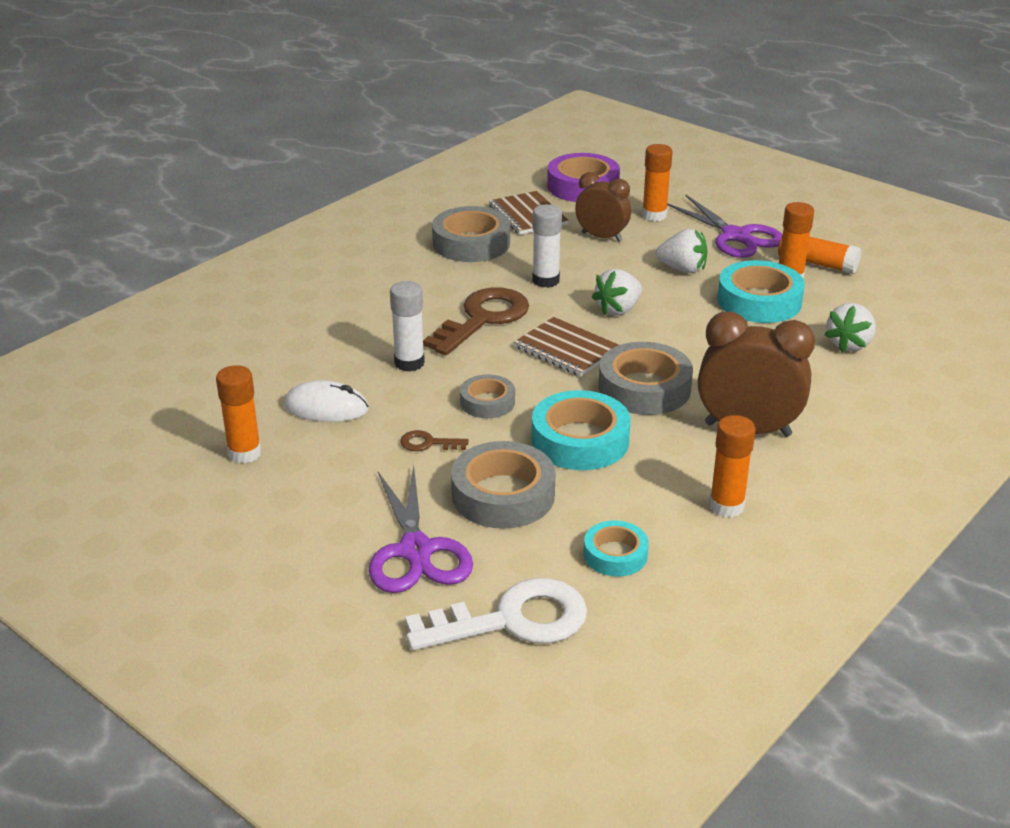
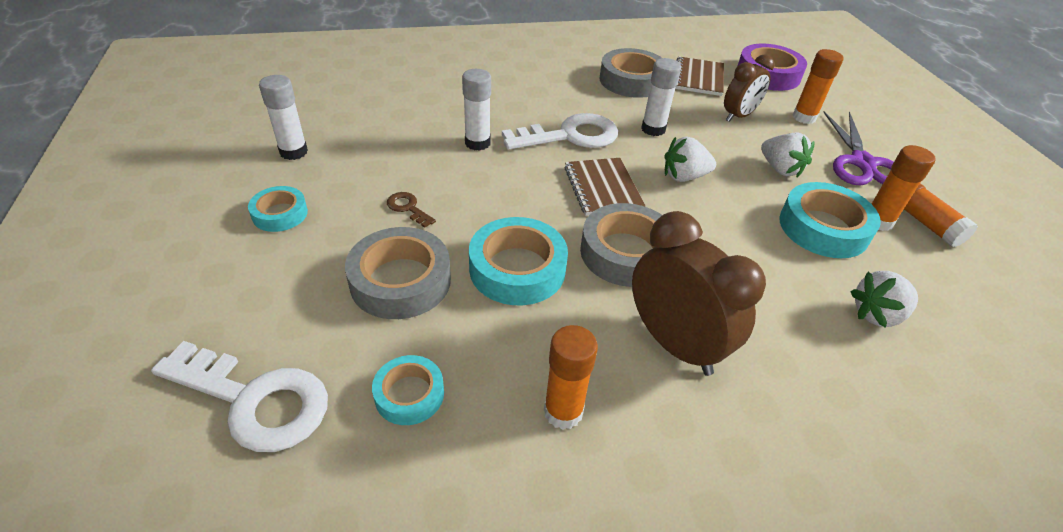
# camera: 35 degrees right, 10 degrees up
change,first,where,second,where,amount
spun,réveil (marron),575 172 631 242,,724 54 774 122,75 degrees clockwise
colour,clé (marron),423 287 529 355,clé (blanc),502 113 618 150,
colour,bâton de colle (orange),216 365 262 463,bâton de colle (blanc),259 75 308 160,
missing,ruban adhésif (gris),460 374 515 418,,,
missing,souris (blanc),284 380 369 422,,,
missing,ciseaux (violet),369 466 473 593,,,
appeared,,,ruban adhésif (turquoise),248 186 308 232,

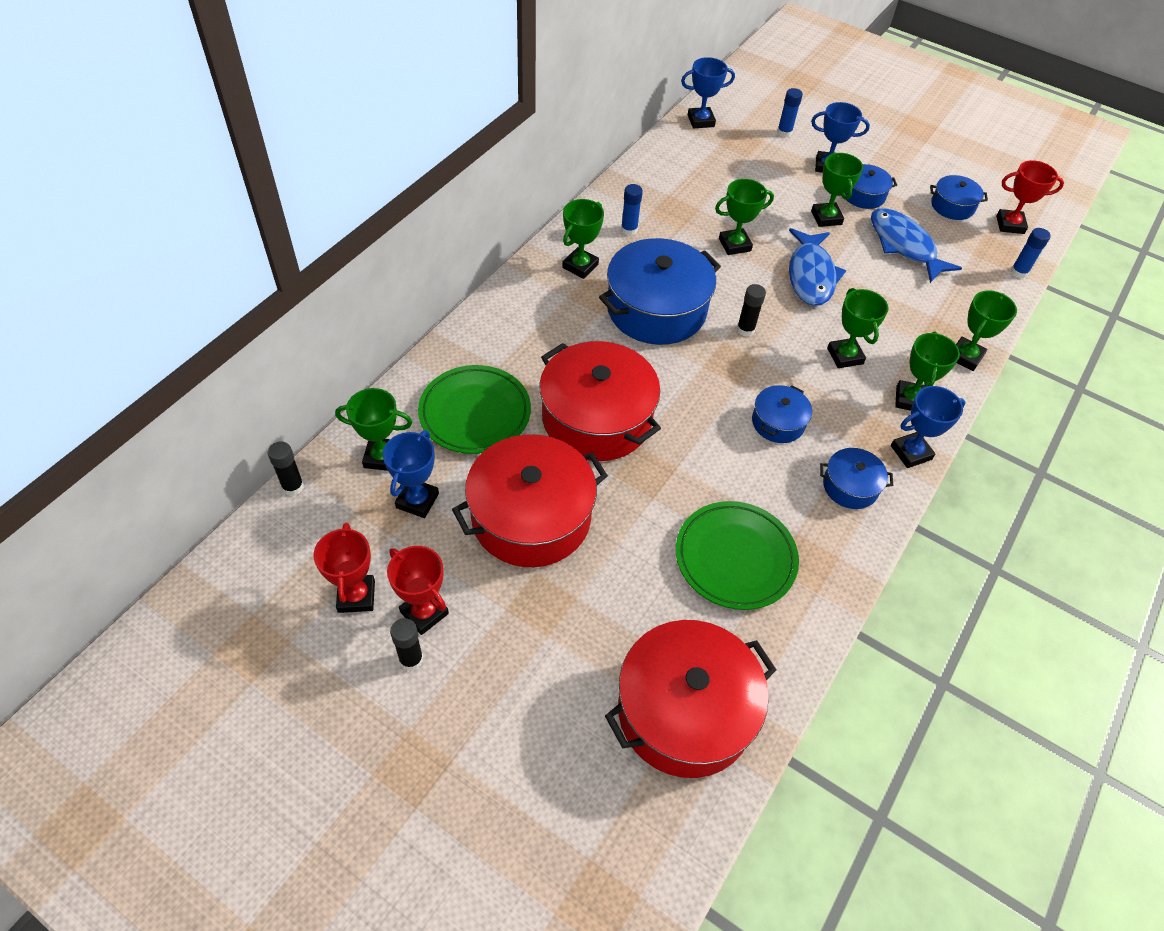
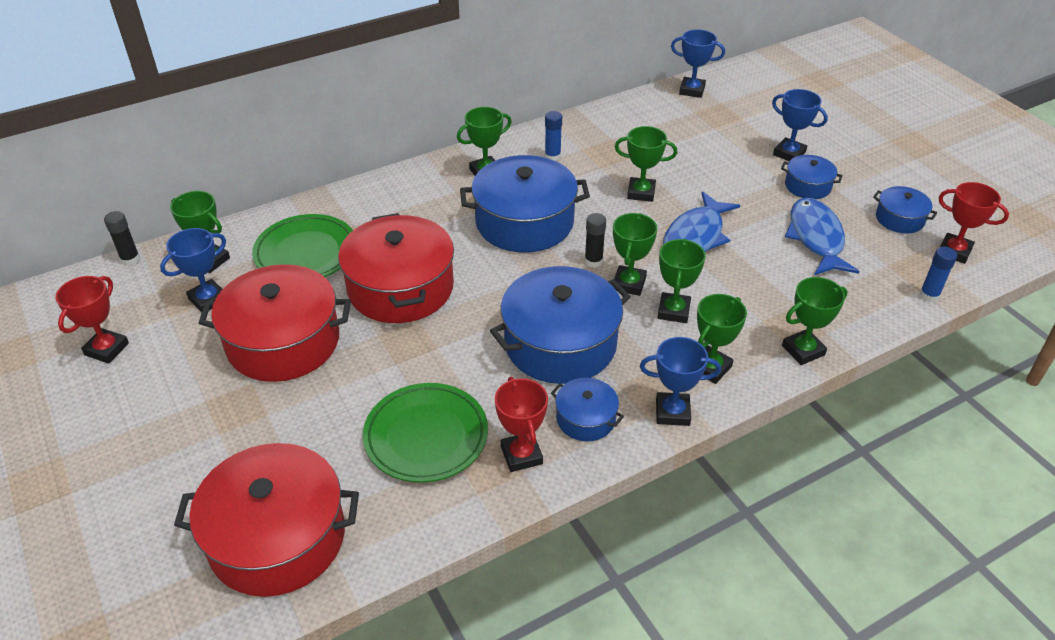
# camera: 30 degrees right, 10 degrees down
change,first,where,second,where,amount
missing,bâton de colle (bleu),777 88 803 137,,,
relocated,trophée (vert),811 152 863 227,,613 213 657 296,
size,marmite (bleu),752 385 812 443,,490 266 631 384,x2.04
relocated,trophée (rouge),387 546 449 635,,495 377 548 472,
missing,bâton de colle (noir),390 618 423 671,,,

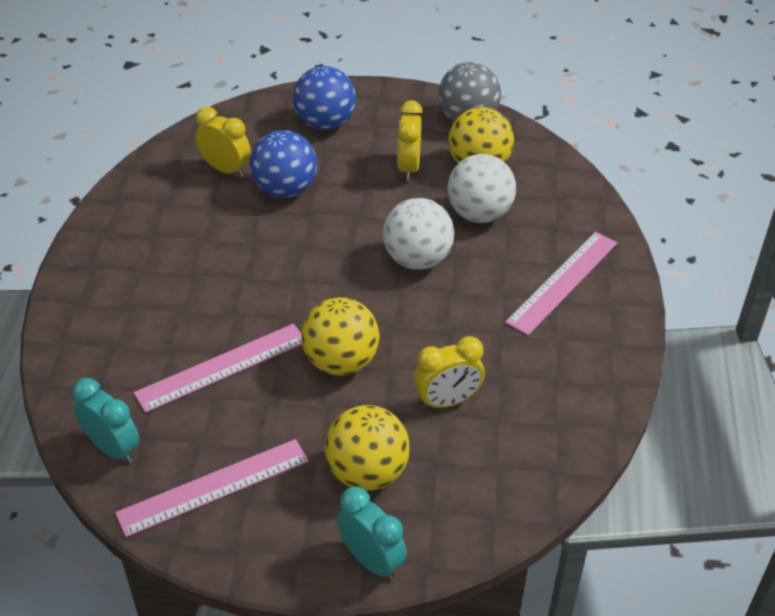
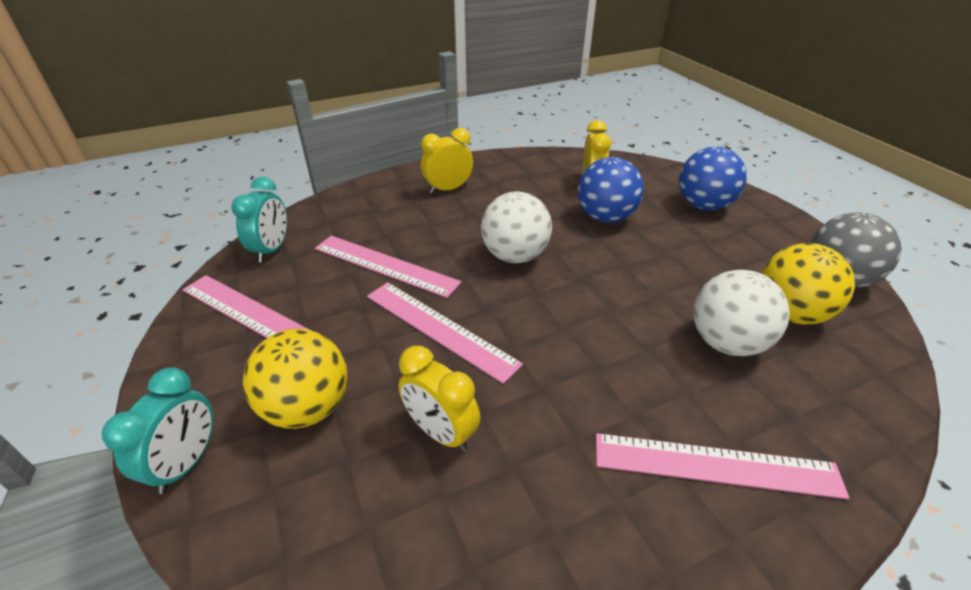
# camera: 60 degrees right, 5 degrees down
change,first,where,second,where,amount
relocated,réveil (jaune),397 100 423 181,,421 128 473 194,
relocated,balle (blanc),383 198 454 270,,481 191 552 263,
exchanged,balle (jaune),301 297 380 376,règle (rose),367 282 523 384,

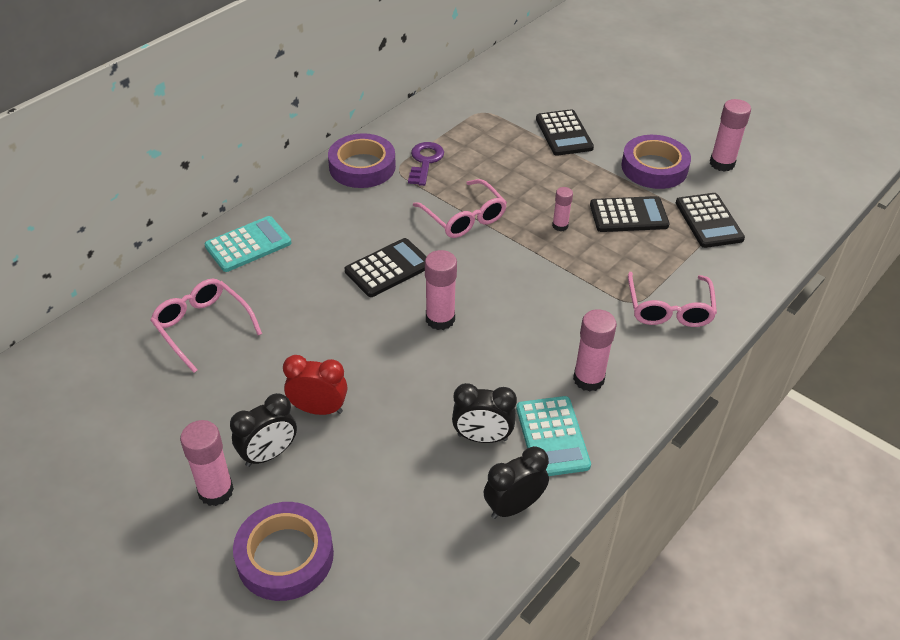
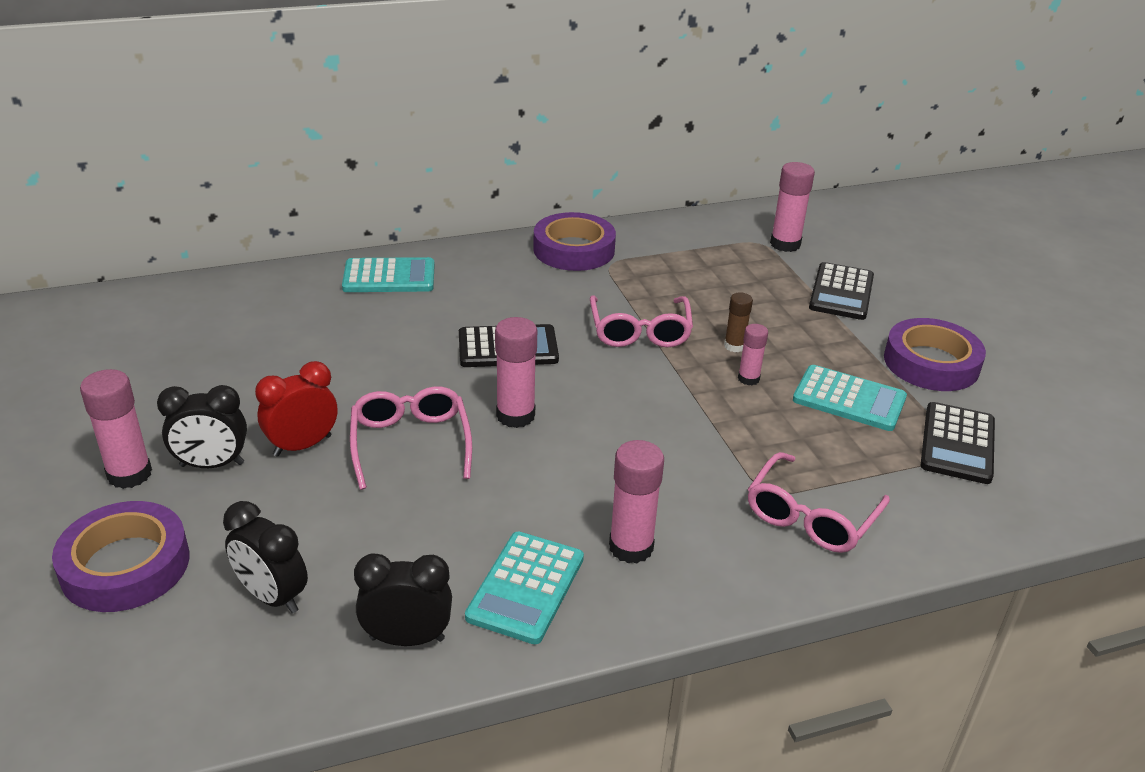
# camera: 30 degrees right, 10 degrees down
change,first,where,second,where,amount
relocated,bâton de colle (rose),710 99 751 172,,770 162 815 252,
missing,clé (violet),408 142 444 186,,,
colour,calculatrice (noir),590 196 670 232,calculatrice (turquoise),793 365 907 431,
relocated,lunettes (rose),150 278 262 373,,350 386 472 490,
spun,réveil (rouge),283 355 347 415,,255 361 337 456,75 degrees counterclockwise
relocated,réveil (noir),452 383 517 443,,223 501 308 613,
appeared,,,bâton de colle (marron),724 292 753 352,

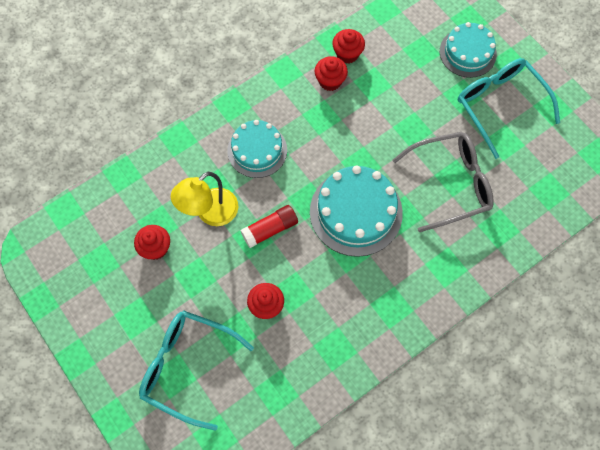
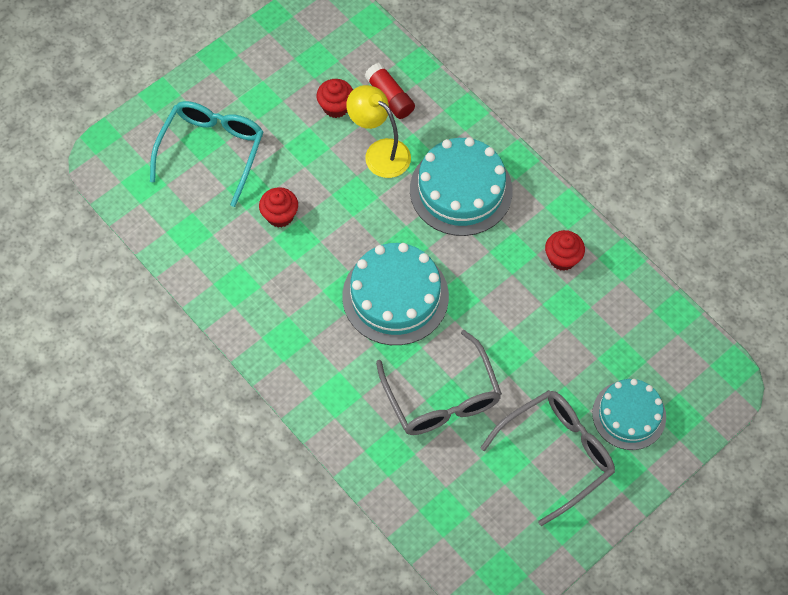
# camera: 85 degrees right, 5 degrees down
change,first,where,second,where,amount
missing,muffin (rouge),332 29 365 64,,,
colour,lunettes (turquoise),458 58 560 159,lunettes (gris),480 390 615 526,
size,gâteau (turquoise),227 120 287 178,,410 137 513 236,x1.50
relocated,bâton de colle (rouge),240 205 298 248,,365 63 415 119,

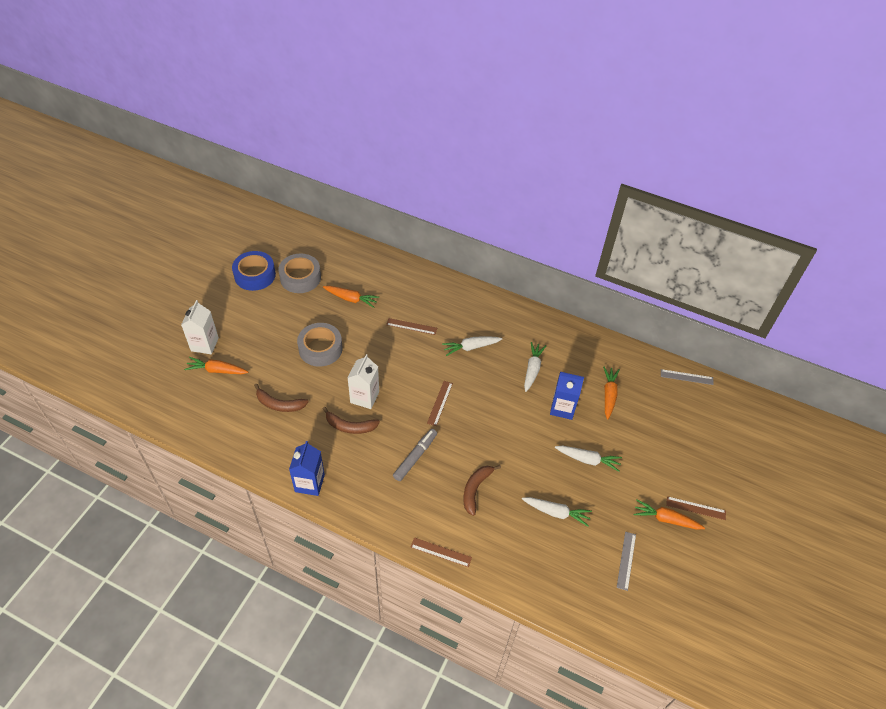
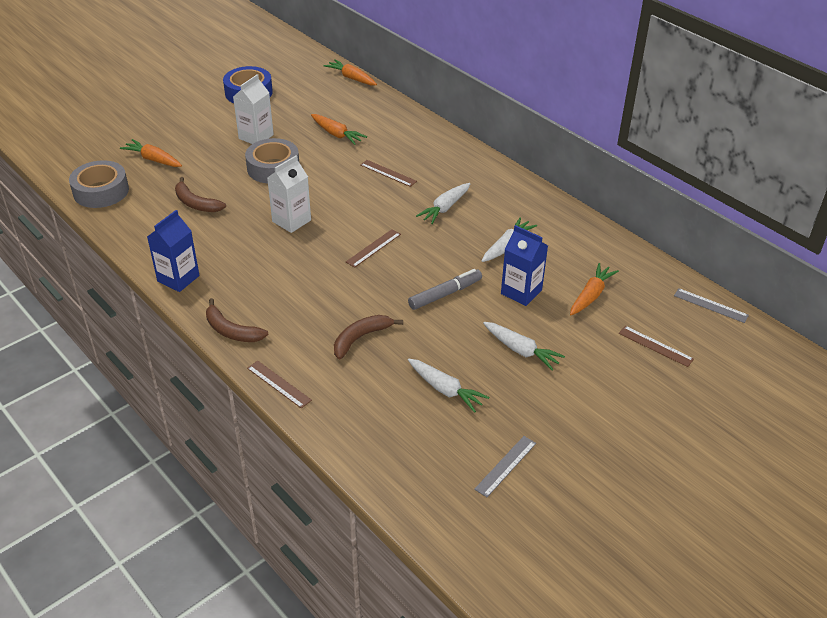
# camera: 25 degrees right, 10 degrees down
change,first,where,second,where,amount
relocated,ruban adhésif (gris),278 253 321 293,,69 160 129 208,
relocated,brique de lait (blanc),181 300 219 354,,233 74 274 144,
spun,carotte (blanc),442 336 502 356,,416 183 470 224,60 degrees counterclockwise
relocated,banane (marron),322 407 380 434,,206 298 268 342,
relocated,feutre (gris),393 429 437 481,,408 269 482 310,
relocated,règle (marron),666 496 726 520,,619 326 694 367,
relocated,carotte (orange),634 499 705 530,,324 59 377 85,

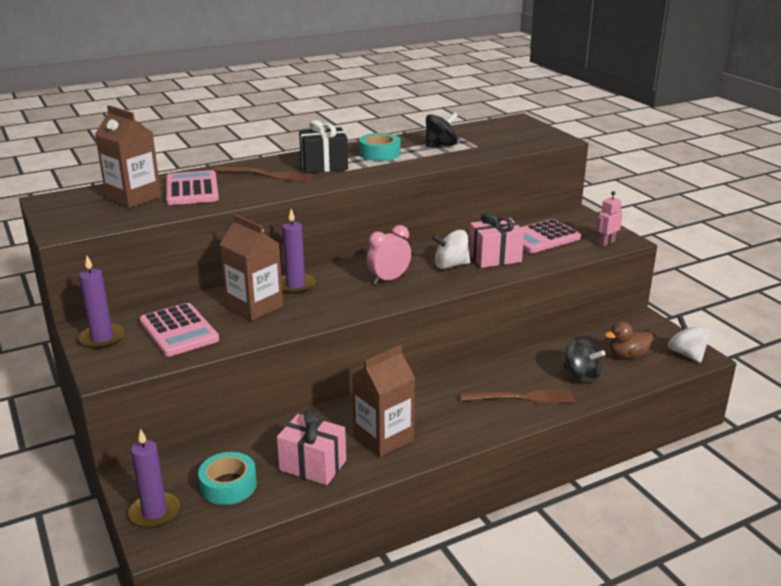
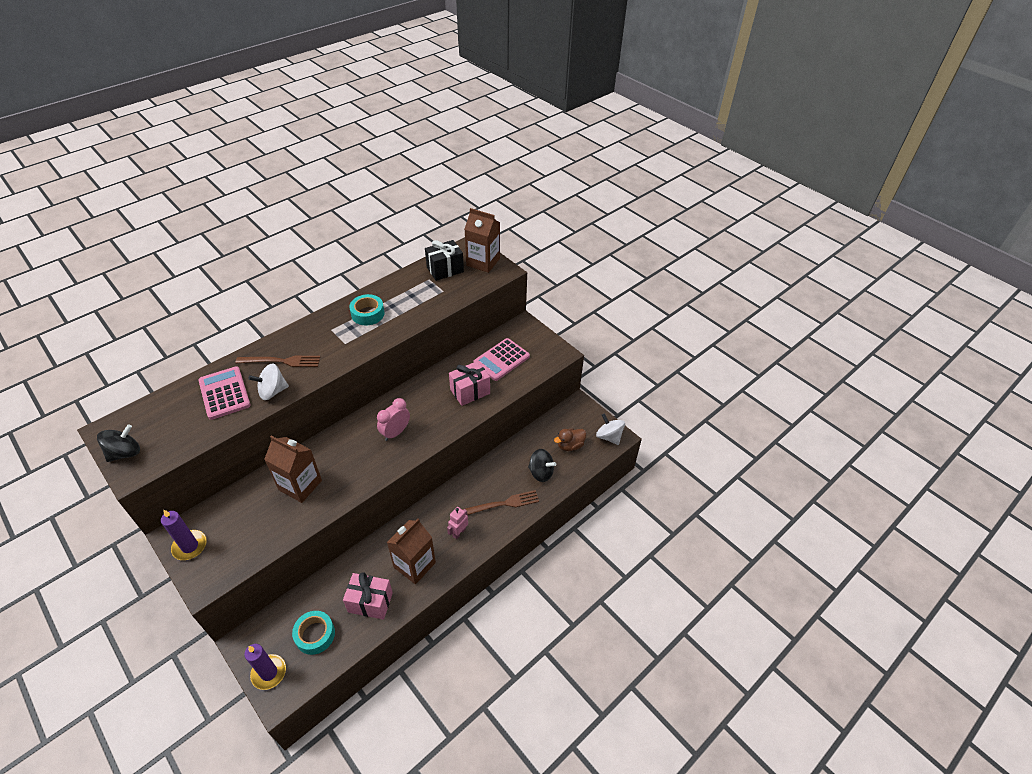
# camera: 15 degrees left, 20 degrees up
change,first,where,second,where,amount
relocated,brique de lait (marron),95 105 161 208,,465 208 500 273,
relocated,toupie (noir),426 112 458 147,,97 424 140 462,
relocated,cadeau (noir),299 120 348 173,,425 240 464 281,
relocated,robot (rose),596 191 623 247,,447 507 468 539,
missing,bougie (violet),281 209 316 294,,,
relocated,toupie (blanc),432 230 471 269,,248 363 289 400,
missing,calculatrice (rose),140 303 219 357,,,

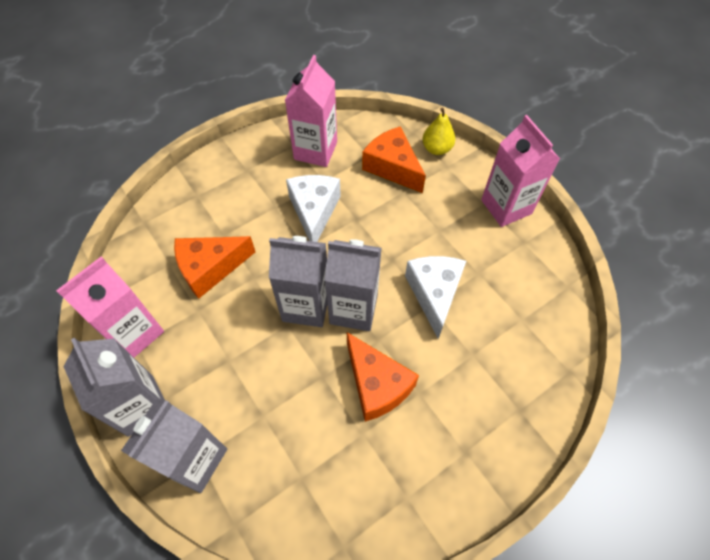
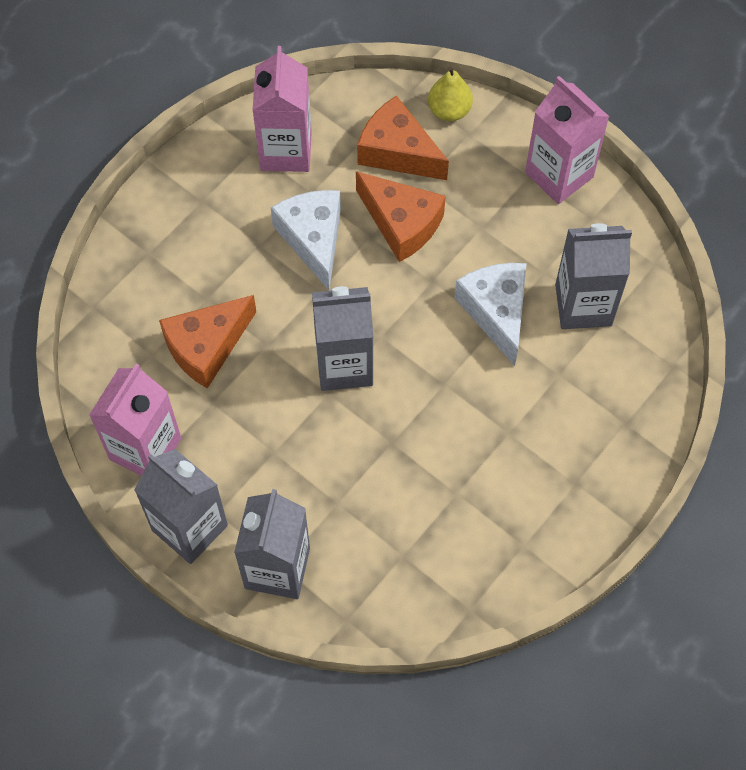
# camera: 15 degrees left, 5 degrees up
change,first,where,second,where,amount
relocated,brique de lait (gris),325 239 382 331,,555 223 632 329,
relocated,fromage (orange),347 332 419 422,,356 171 446 262,

